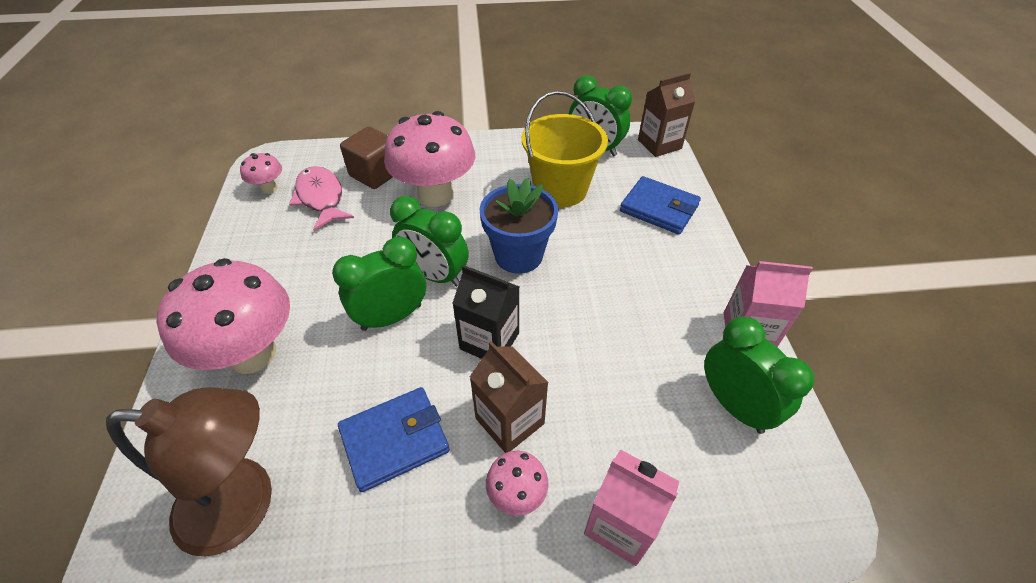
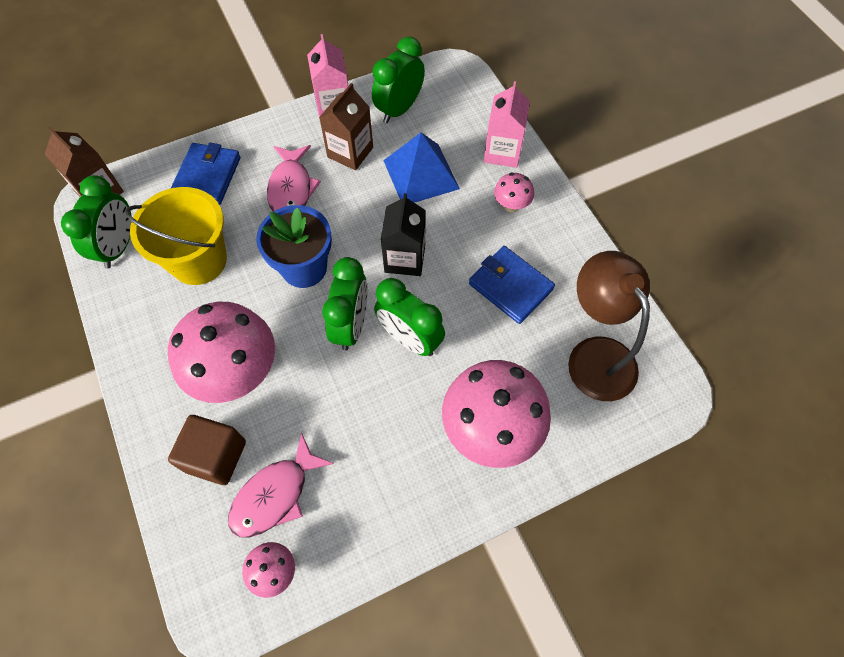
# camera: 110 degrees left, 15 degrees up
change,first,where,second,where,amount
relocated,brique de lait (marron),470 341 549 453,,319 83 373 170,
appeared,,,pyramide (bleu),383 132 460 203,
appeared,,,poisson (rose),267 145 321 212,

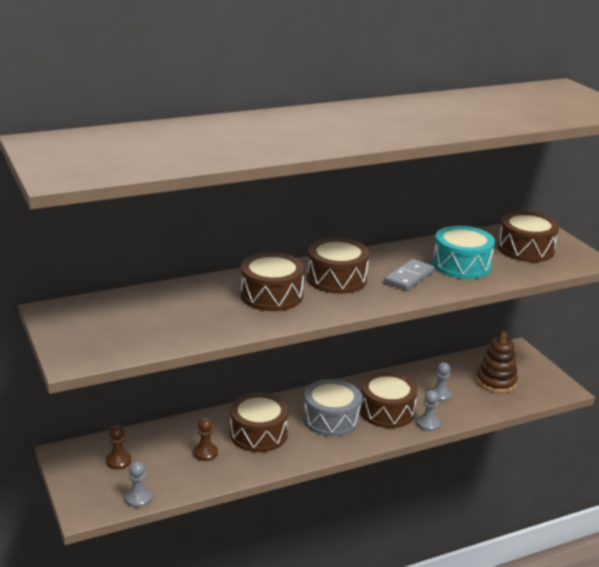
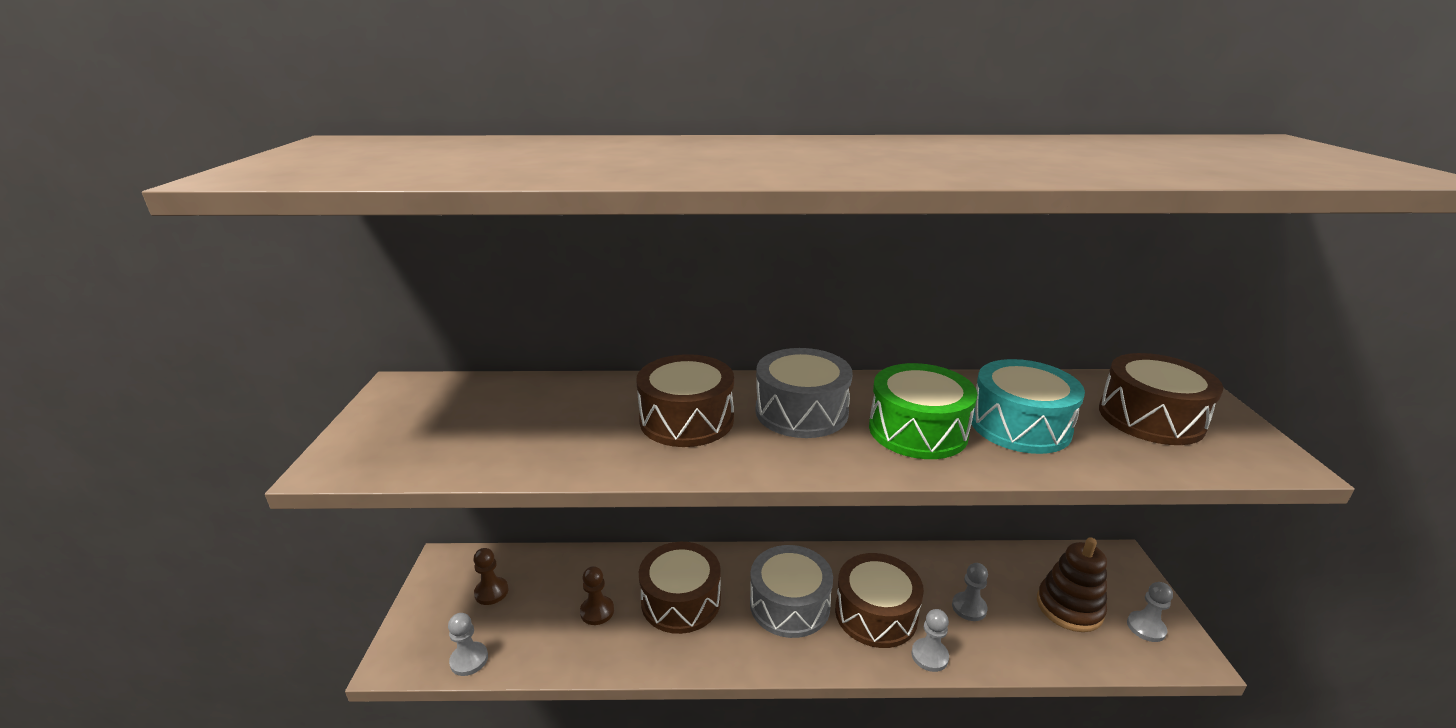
# camera: 25 degrees right, 0 degrees up
change,first,where,second,where,amount
colour,tambour (marron),307 238 369 294,tambour (gris),756 348 853 438,
exchanged,domino (gris),384 259 435 291,tambour (vert),869 363 978 459,
appeared,,,pion (gris),1127 582 1173 642,

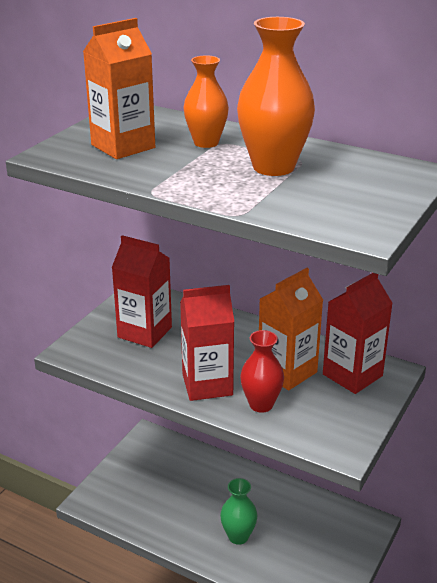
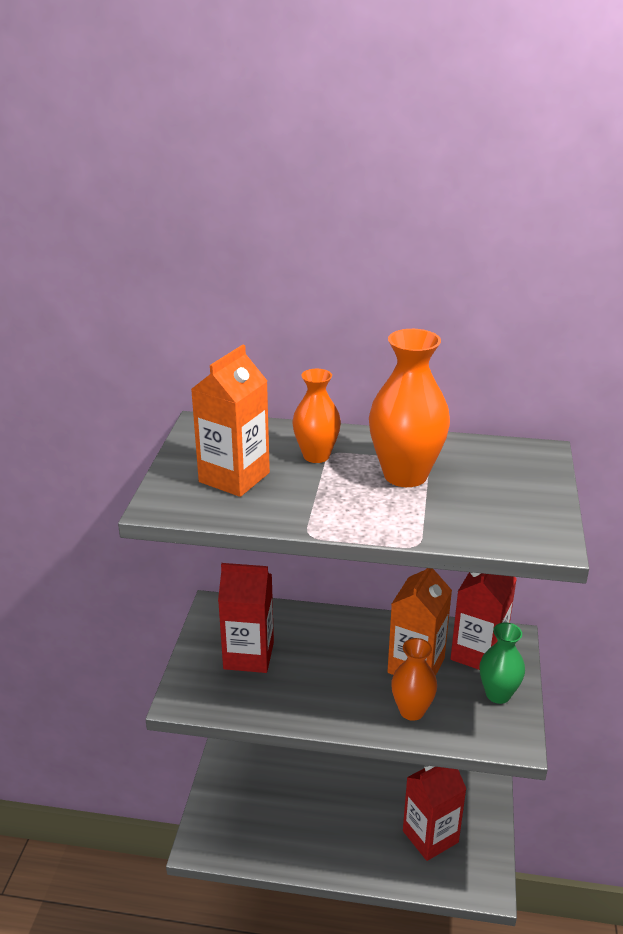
# camera: 20 degrees left, 0 degrees up
change,first,where,second,where,amount
relocated,brique de lait (rouge),180 285 234 401,,403 765 466 861,
colour,vase (rouge),240 330 284 413,vase (orange),391 638 437 721,
relocated,vase (vert),220 478 258 545,,480 623 525 704,

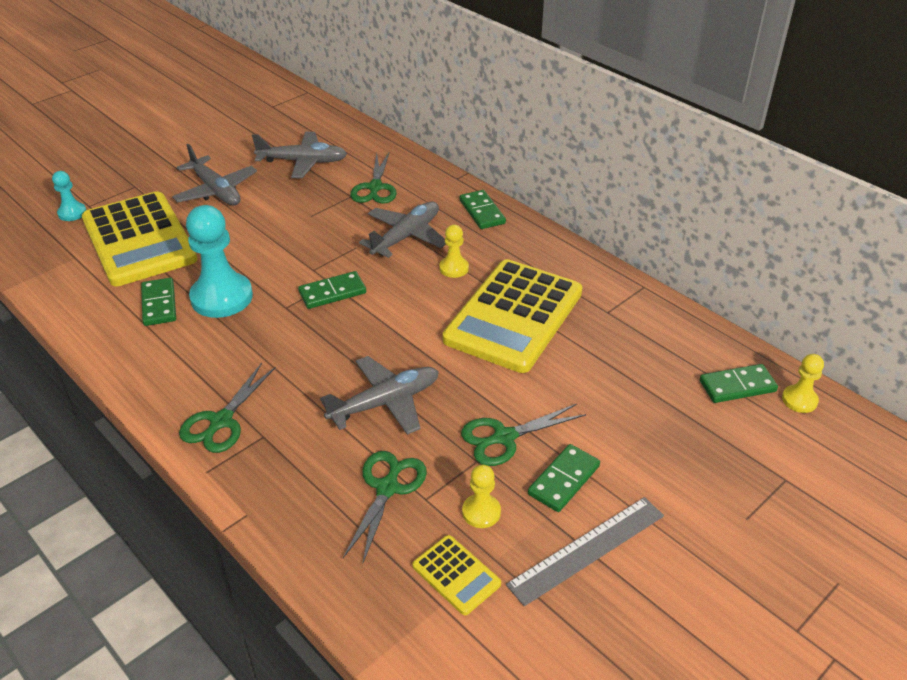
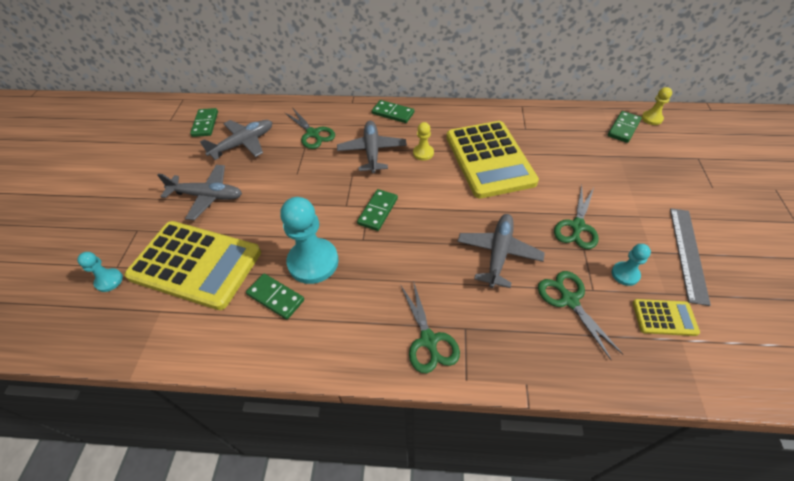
# camera: 40 degrees left, 10 degrees up
change,first,where,second,where,amount
relocated,domino (vert),528 444 600 512,,190 108 218 137,
colour,pion (jaune),462 465 501 528,pion (turquoise),612 244 651 286,

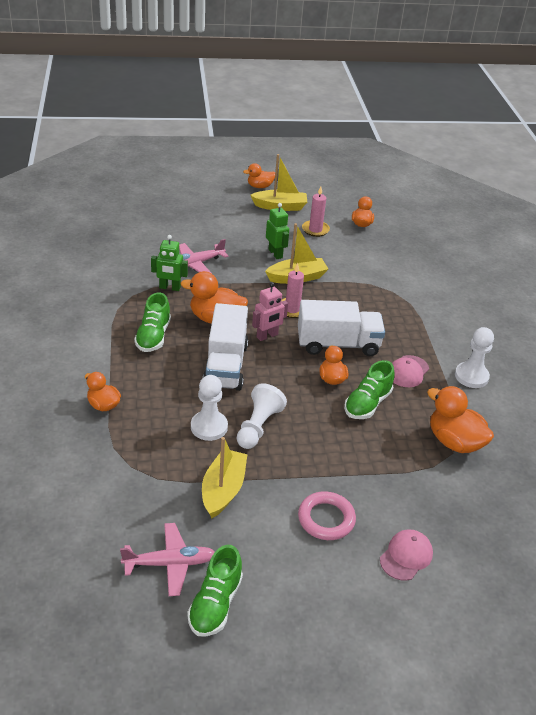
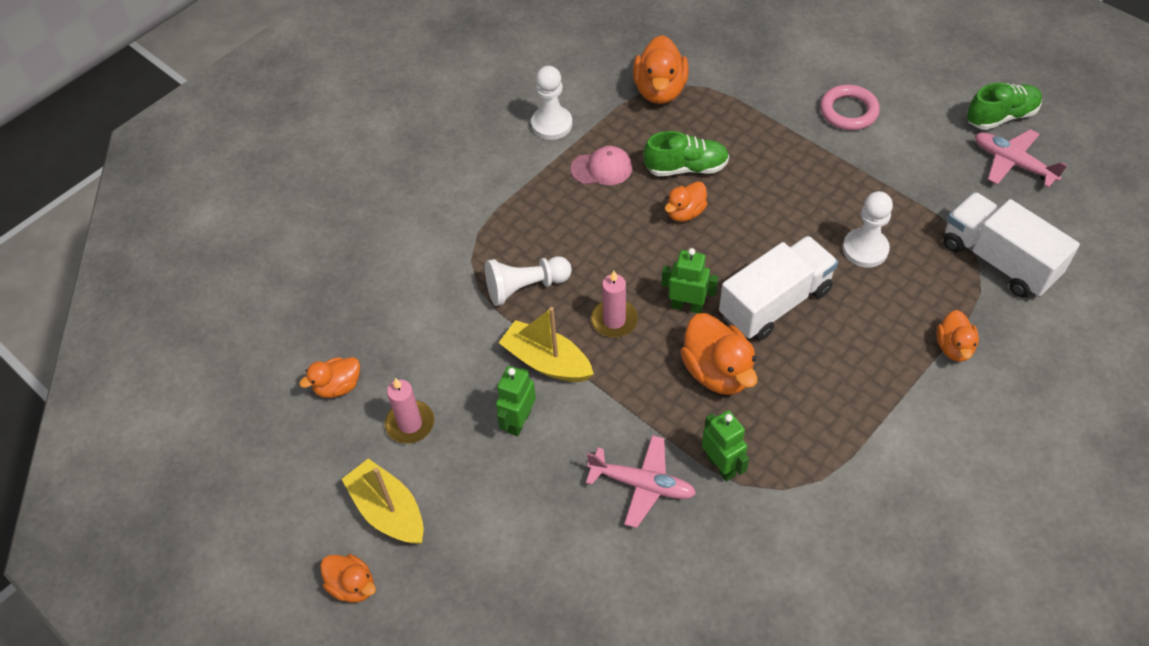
# camera: 125 degrees left, 15 degrees up
change,first,where,second,where,amount
colour,robot (rose),252 282 288 341,robot (vert),662 248 718 314,
missing,chaussure (vert),134 293 171 352,,,
relocated,camion (blanc),298 300 385 356,,943 192 1080 298,
relocated,pion (blanc),237 384 287 449,,485 256 572 306,
missing,bateau (jaune),202 437 247 518,,,
missing,casquette (rose),380 529 433 581,,,

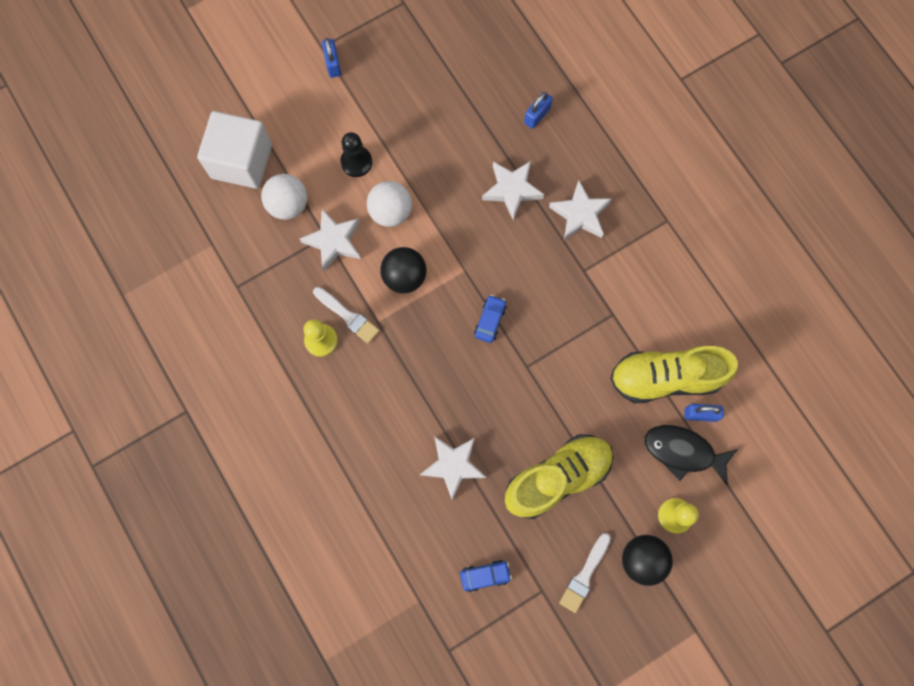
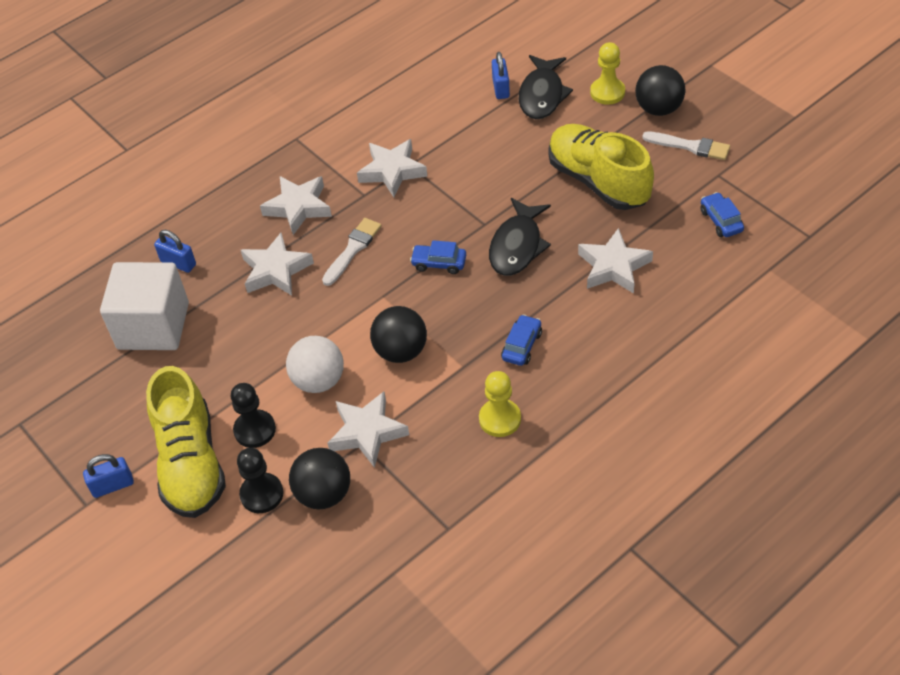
# camera: 95 degrees left, 25 degrees down
change,first,where,second,where,amount
relocated,cube (blanc),197 111 272 189,,100 262 189 350,
colour,balle (blanc),261 174 307 220,balle (noir),289 448 350 509,
relocated,pinceau (blanc),313 287 380 344,,322 218 382 286,
relocated,chaussure (jaune),610 346 738 403,,146 366 226 518,
appeared,,,étoile (blanc),357 139 428 197,
appeared,,,poisson (noir),489 198 551 276,
appeared,,,voiture (bleu),501 314 542 366,
appeared,,,pion (noir),237 448 283 513,

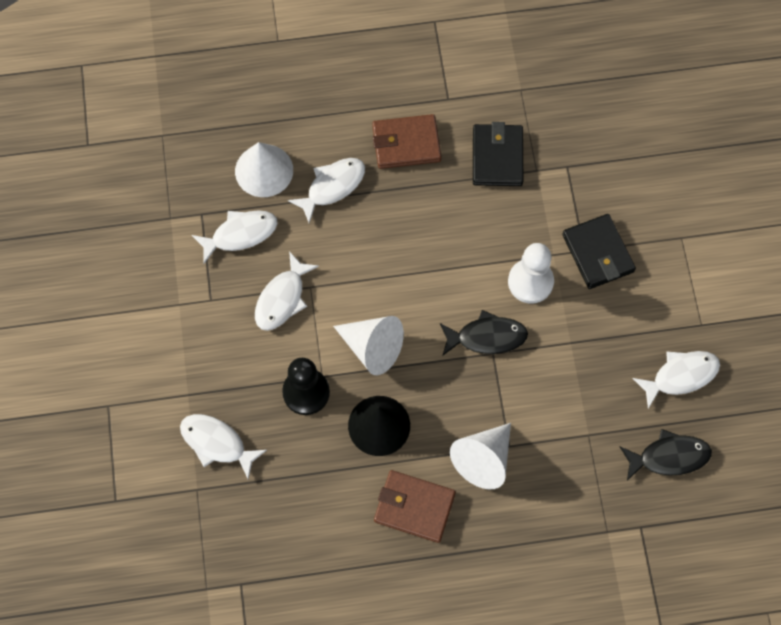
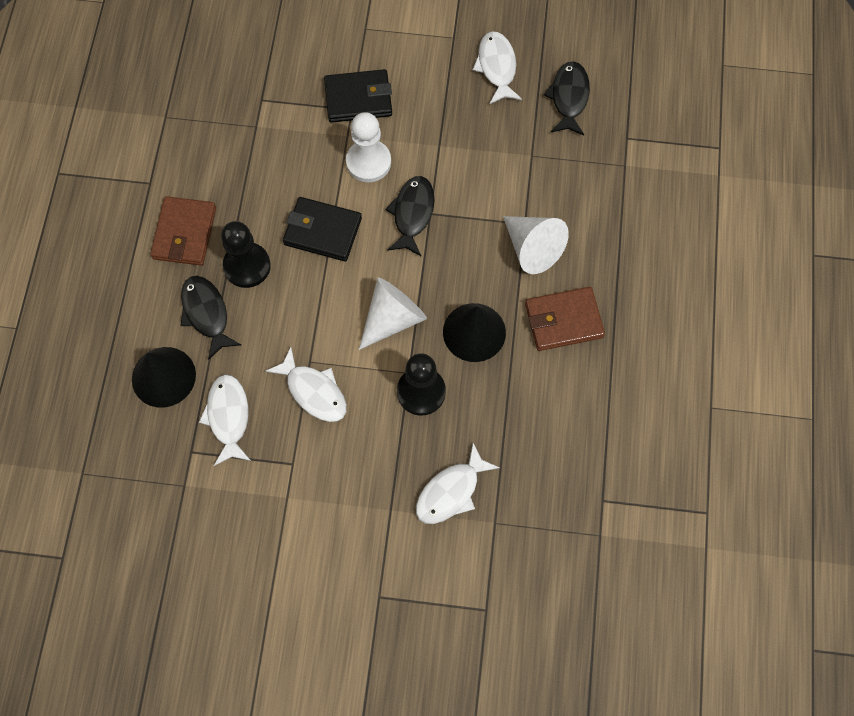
# camera: 75 degrees left, 0 degrees up
change,first,where,second,where,amount
relocated,portefeuille (noir),473 122 523 186,,283 197 362 261,
colour,cône (blanc),235 142 293 197,cône (noir),132 347 196 407,
colour,poisson (blanc),288 158 365 223,poisson (noir),181 276 241 360,
spun,portefeuille (marron),374 470 456 543,,525 287 605 351,45 degrees clockwise
appeared,,,pion (noir),221 221 271 288,

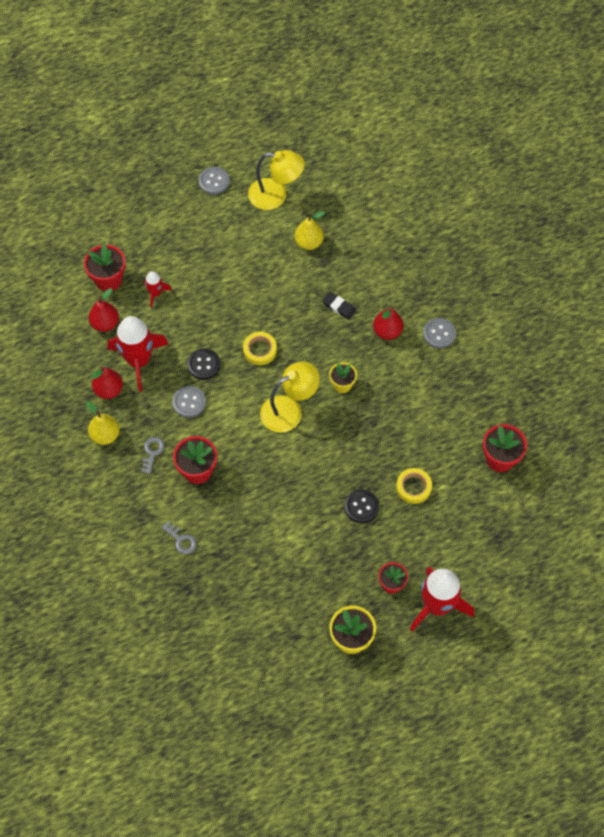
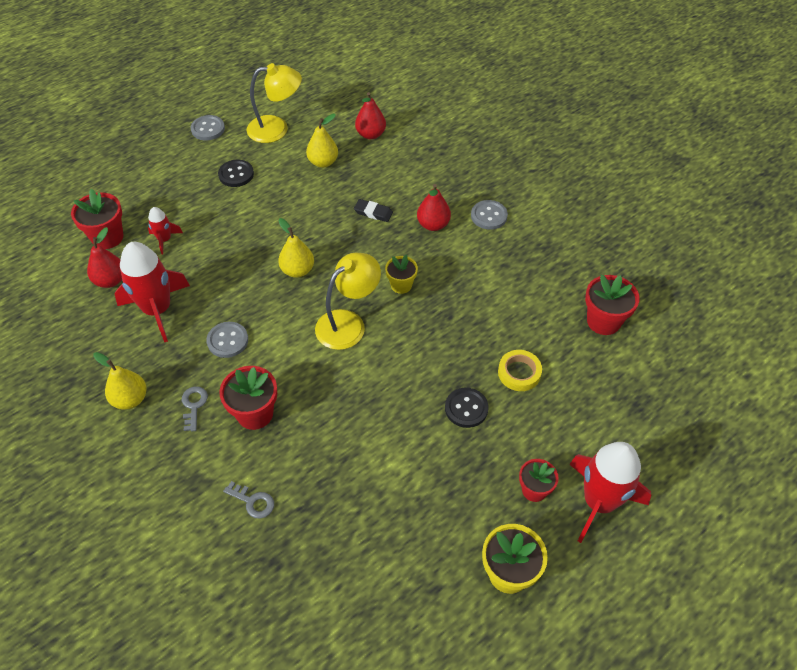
# camera: 15 degrees left, 10 degrees down
change,first,where,second,where,amount
exchanged,ruban adhésif (jaune),243 332 277 365,poire (jaune),278 218 314 278,
relocated,bouton (noir),187 349 221 380,,218 160 254 187,
relocated,poire (rouge),91 367 123 399,,355 92 386 139,

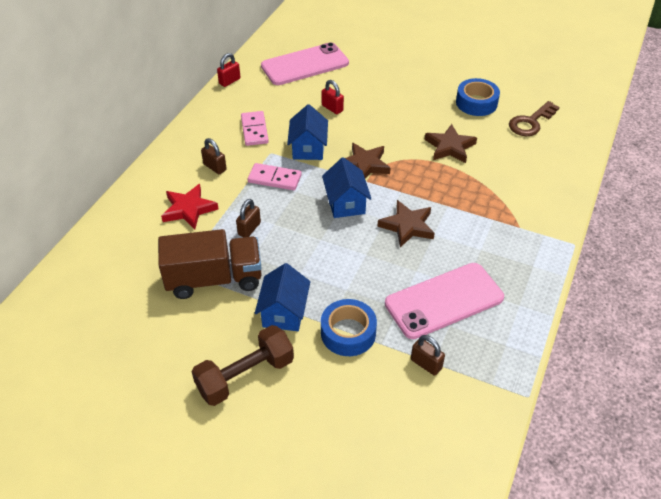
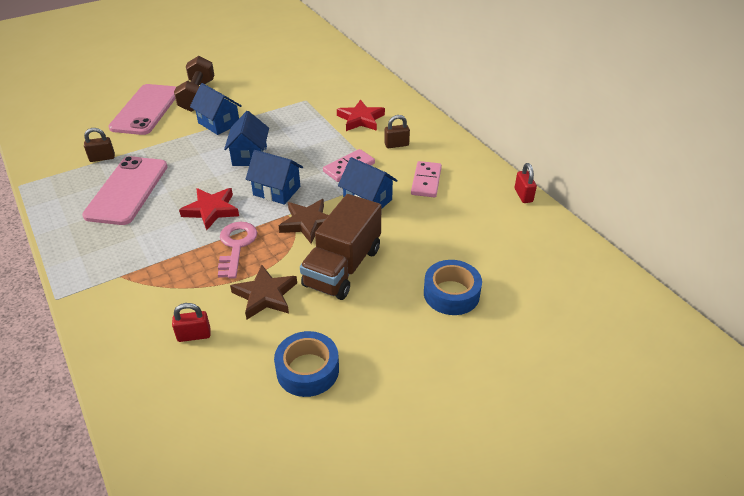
# camera: 125 degrees right, 5 degrees down
change,first,where,second,where,amount
relocated,téléphone (rose),261 42 349 85,,109 84 176 135,
relocated,cadenas (rouge),322 80 344 114,,172 303 211 342,
missing,clé (marron),509 101 560 136,,,
spun,domino (rose),241 111 269 146,,411 161 442 197,75 degrees clockwise
missing,cadenas (marron),236 199 261 237,,,
colour,étoile (marron),377 200 435 248,étoile (rouge),179 188 239 230,
relocated,camion (marron),158 229 262 299,,300 194 381 300,
relocated,ruban adhésif (bleu),321 299 377 356,,424 260 482 315,
appeared,,,maison (bleu),224 111 269 166,
appeared,,,clé (rose),218 222 257 279,

